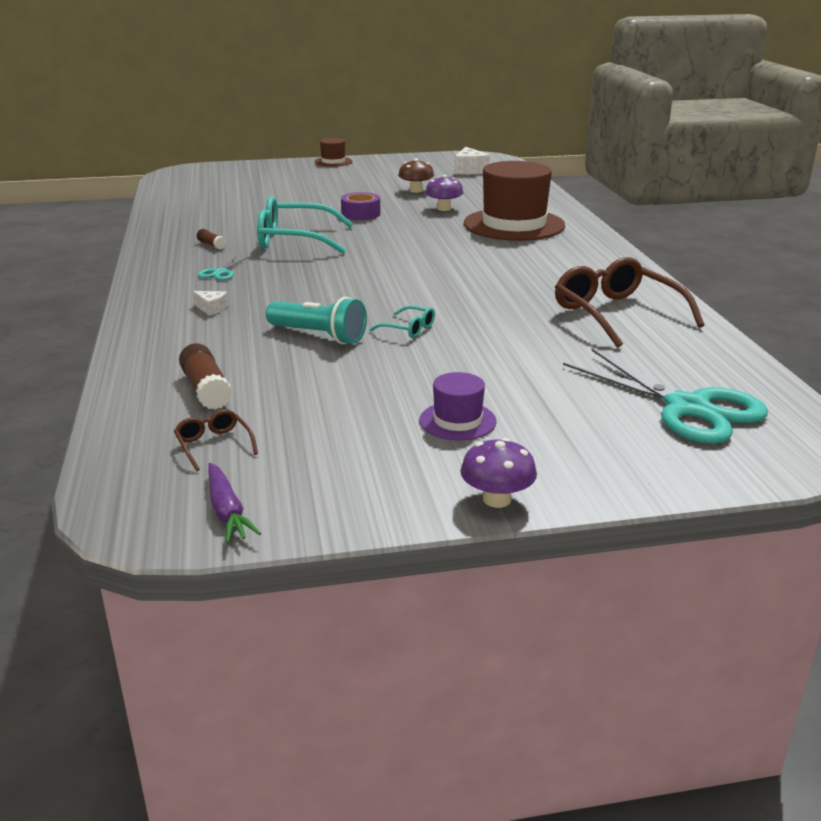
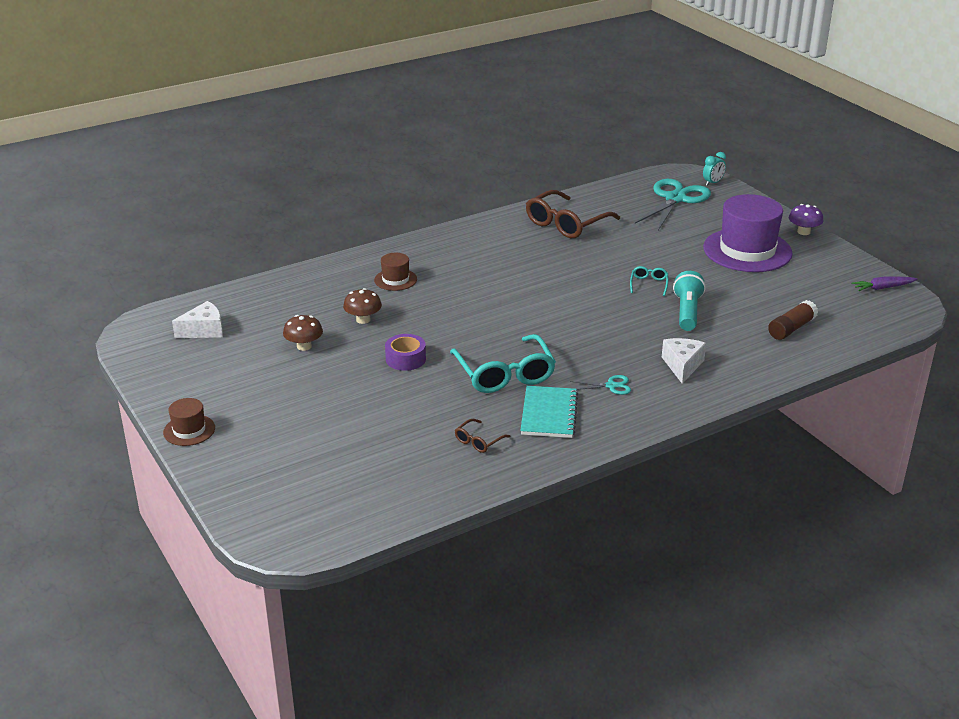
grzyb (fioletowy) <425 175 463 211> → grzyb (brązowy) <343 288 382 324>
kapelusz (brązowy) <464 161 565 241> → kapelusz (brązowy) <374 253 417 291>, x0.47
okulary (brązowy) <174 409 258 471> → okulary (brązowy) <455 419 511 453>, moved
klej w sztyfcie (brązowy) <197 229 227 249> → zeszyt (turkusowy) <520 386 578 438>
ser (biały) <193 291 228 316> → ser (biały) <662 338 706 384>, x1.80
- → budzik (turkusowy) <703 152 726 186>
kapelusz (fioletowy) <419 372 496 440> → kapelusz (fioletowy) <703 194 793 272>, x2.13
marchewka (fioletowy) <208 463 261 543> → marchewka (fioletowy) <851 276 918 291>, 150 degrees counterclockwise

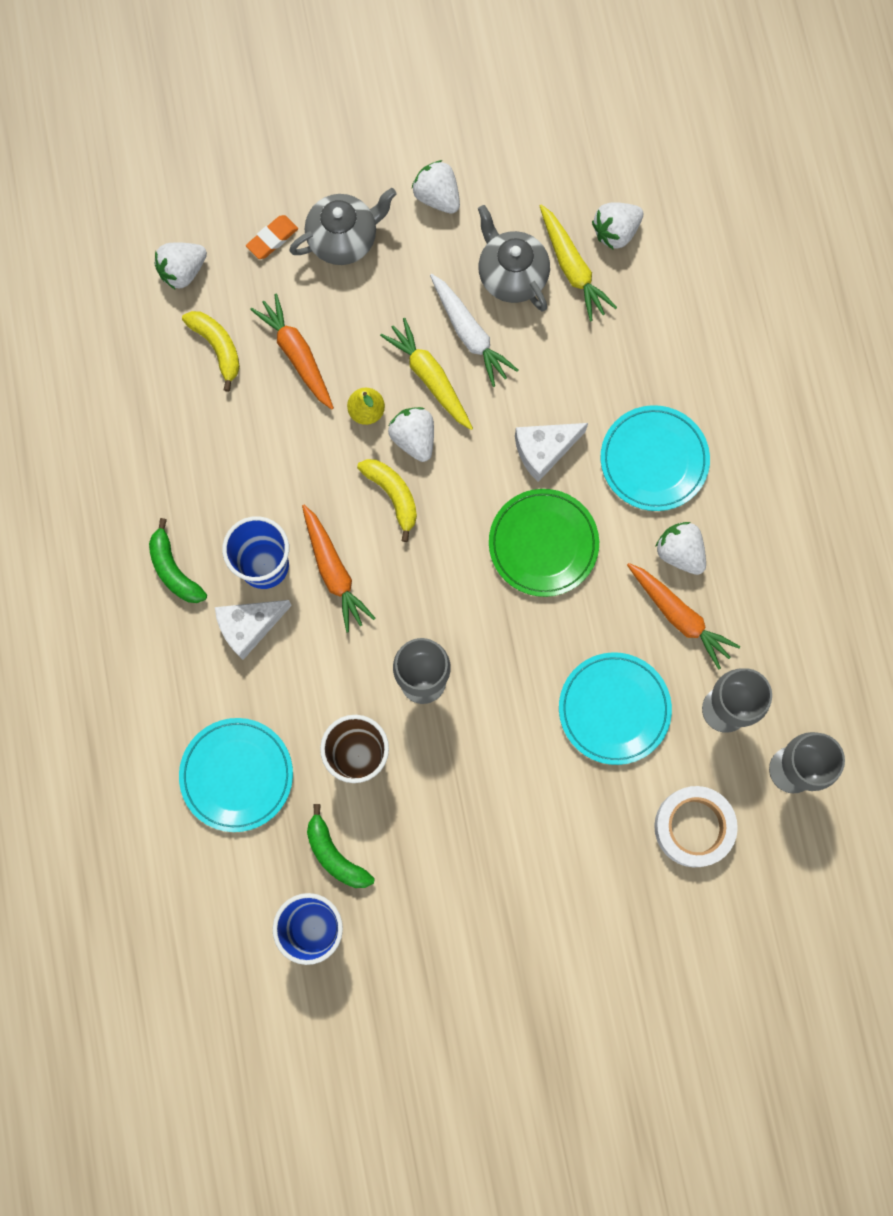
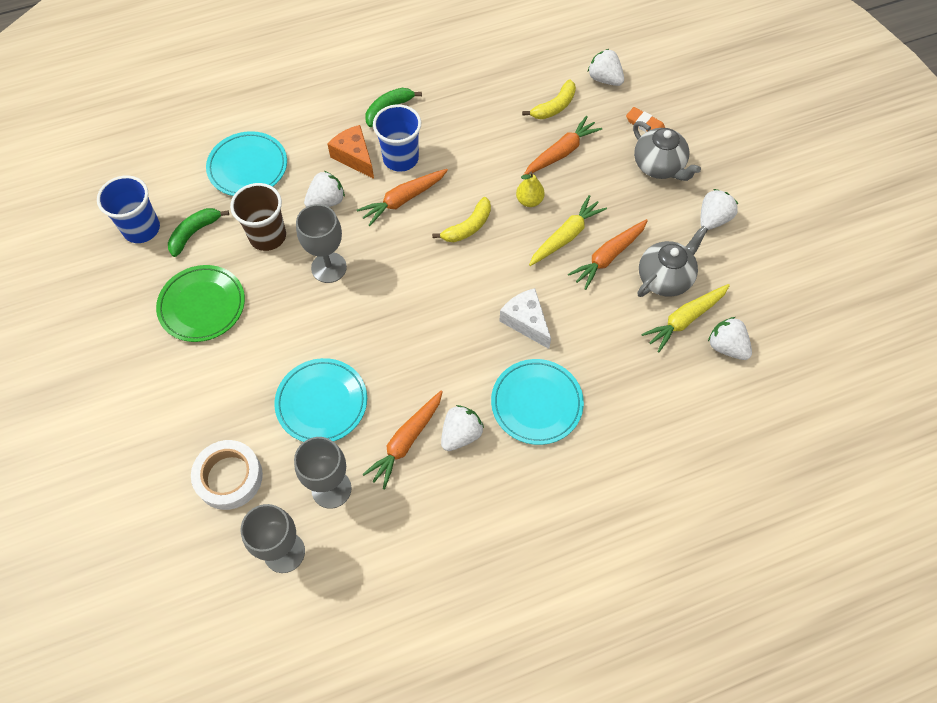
talerz (zielony) <489 489 599 597> → talerz (zielony) <156 265 245 342>, moved
truskawka (biały) <388 407 434 462> → truskawka (biały) <304 171 345 207>, moved
ser (biały) <215 600 292 660> → ser (pomarańczowy) <328 125 374 179>
marchewka (biały) <430 274 518 387> → marchewka (pomarańczowy) <568 219 648 290>

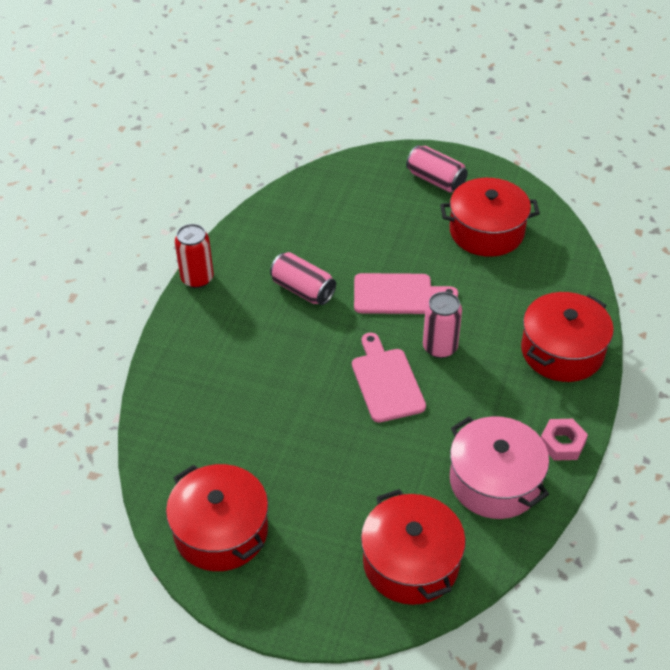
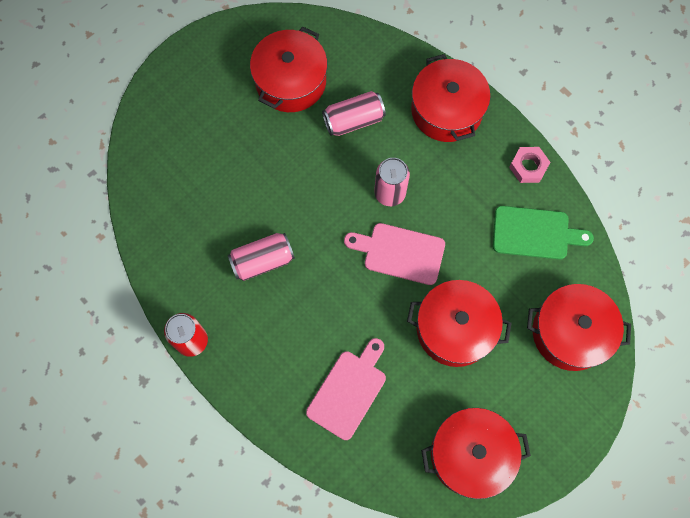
deska do krojenia (różowy) <354 273 458 314> → deska do krojenia (różowy) <306 338 386 440>, moved
puszka (różowy) <406 145 468 192> → puszka (różowy) <322 91 386 136>, moved
- → garnek (czerwony) <407 280 512 367>
garnek (różowy) <450 416 549 519> → deska do krojenia (zielony) <493 206 594 260>

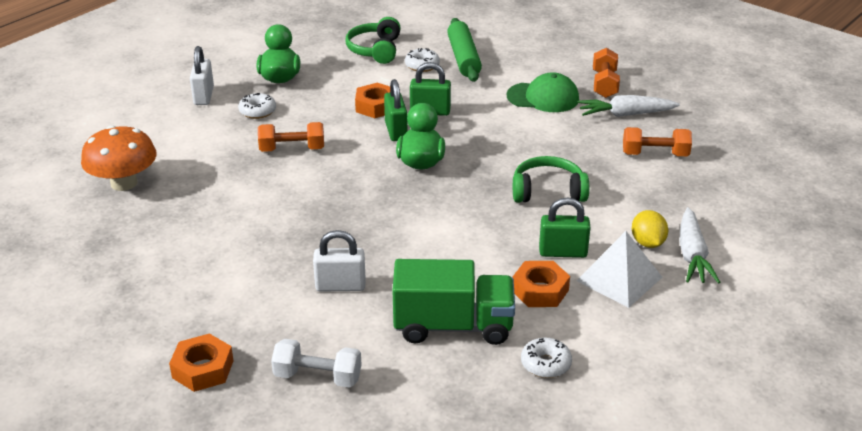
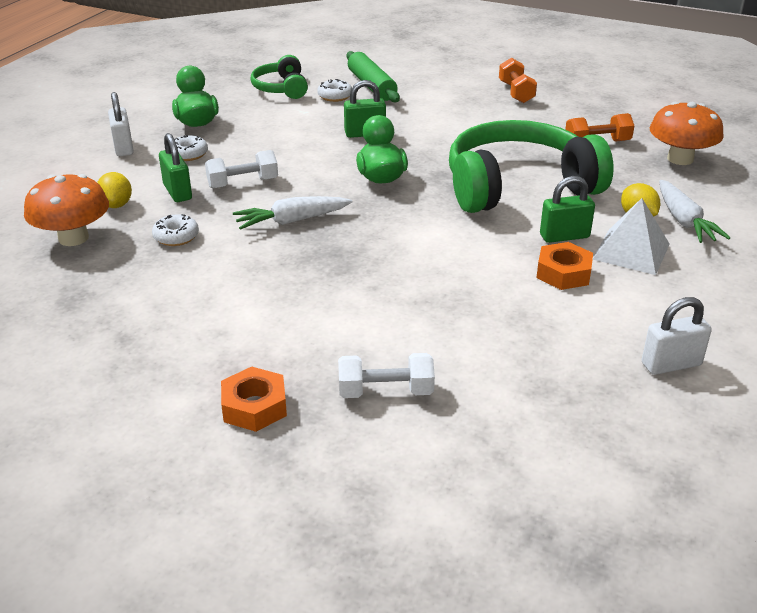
- → cytryna (żółty) <97 172 132 208>
donut (biały) <521 338 572 378> → donut (biały) <152 214 199 246>, moved
kłódka (zielony) <384 79 408 141> → kłódka (zielony) <159 133 192 202>, moved
hantel (pomarańczowy) <258 122 324 152> → hantel (biały) <205 150 278 188>
marchewka (biały) <578 95 680 117> → marchewka (biały) <233 196 352 230>, moved
słuchawki (zielony) <513 156 589 202> → słuchawki (zielony) <449 120 614 213>, x1.99
kłódka (biały) <313 230 366 292> → kłódka (biały) <642 297 712 375>, moved
- → grzyb (pomarańczowy) <649 102 724 165>
nakrętka (pomarańczowy) <355 83 390 118> → -
ciężarówka (zielony) <392 259 515 345> → -
czapka (zielony) <507 72 579 112> → -

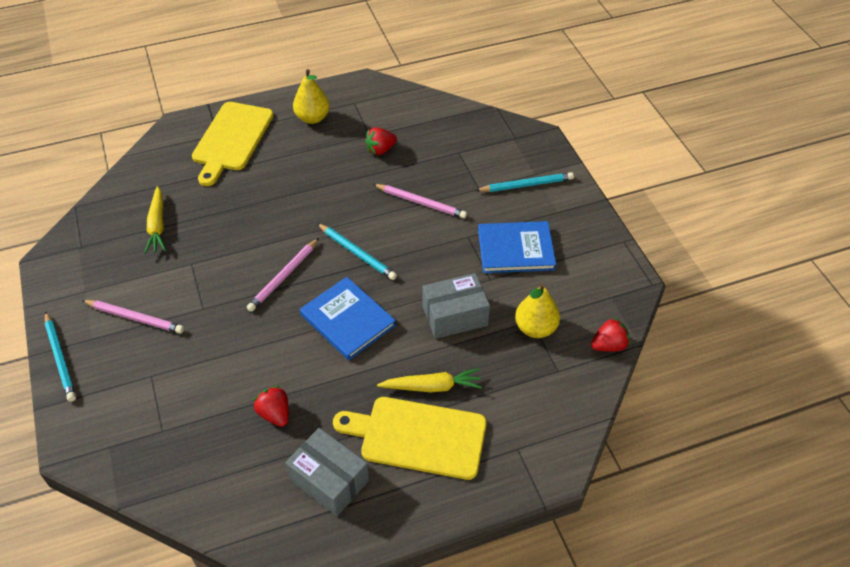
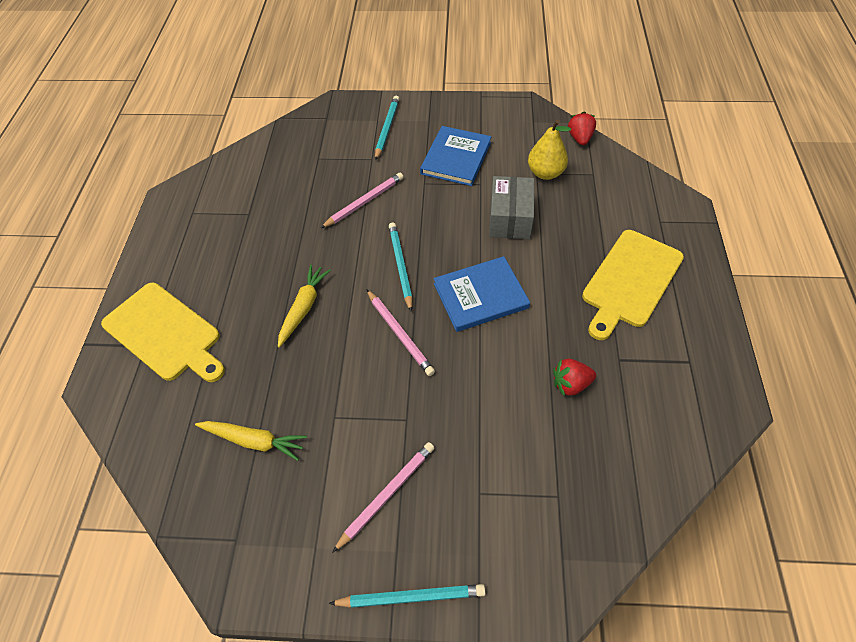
marchewka (żółty) <377 368 482 392> → marchewka (żółty) <278 265 331 348>, moved
ołówek (turkusowy) <317 223 397 280> → ołówek (turkusowy) <389 223 413 312>, 75 degrees counterclockwise
pudełko (szary) <285 428 369 516> → -
gruszka (żółty) <293 69 330 124> → -
truskawka (czerwony) <365 127 397 155> → -

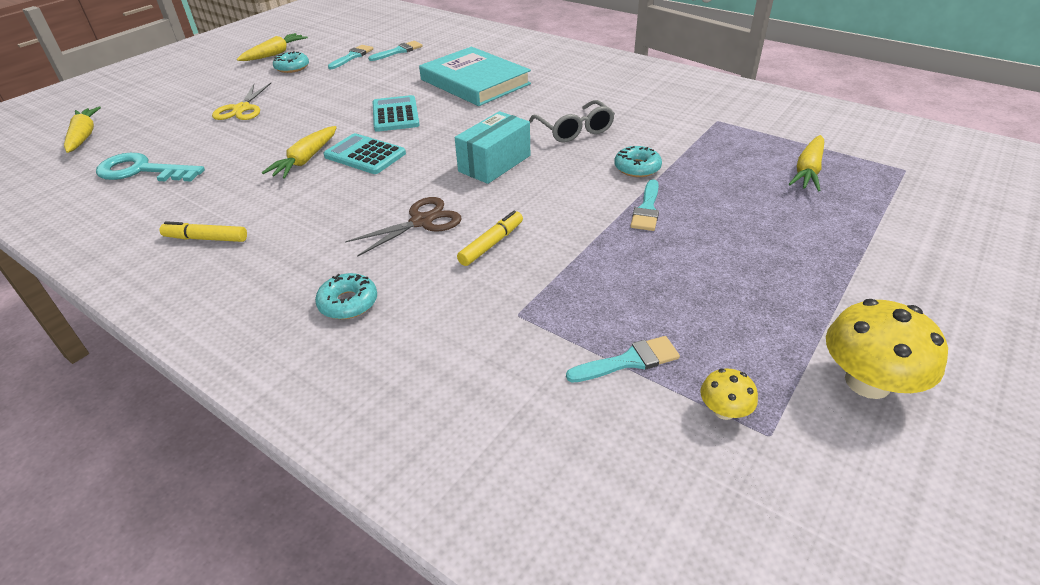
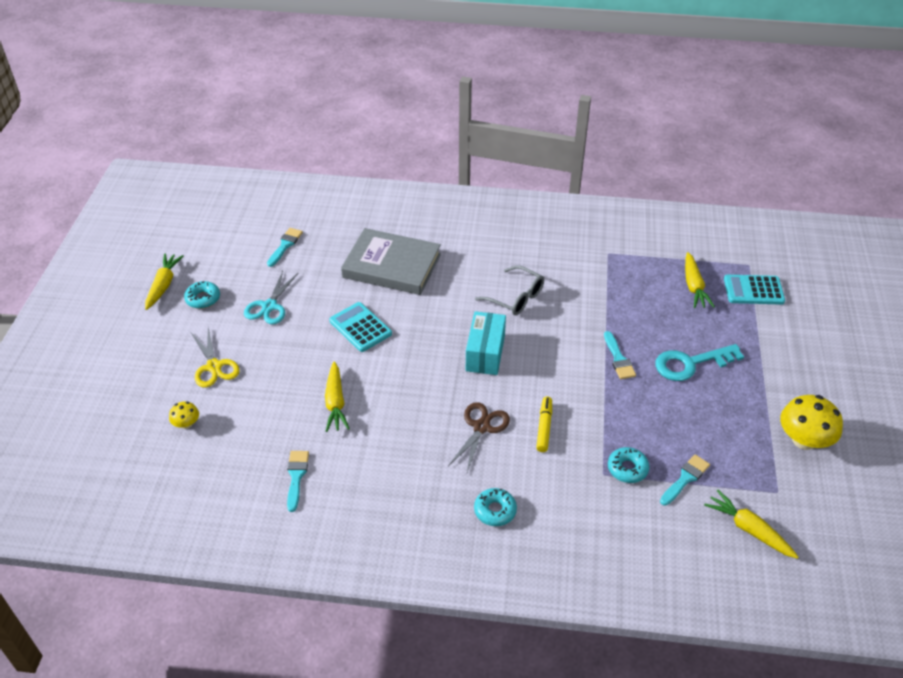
grzyb (żółty) <700 368 758 420> → grzyb (żółty) <169 402 199 429>, moved
- → nożyczki (turkusowy) <244 271 298 324>
pędzel (turkusowy) <328 45 373 69> → pędzel (turkusowy) <287 451 309 512>, moved
książka (turkusowy) <419 47 531 106> → książka (szary) <341 228 441 295>
donut (turkusowy) <614 146 662 177> → donut (turkusowy) <608 447 650 483>, moved
klucz (turkusowy) <96 153 205 182> → klucz (turkusowy) <655 344 744 381>, moved
marchewka (żółty) <64 107 101 153> → marchewka (żółty) <704 490 798 559>, moved
kalkulator (turkusowy) <323 133 406 174> → kalkulator (turkusowy) <724 275 785 305>, moved
flamaster (żółty) <160 221 247 242> → -

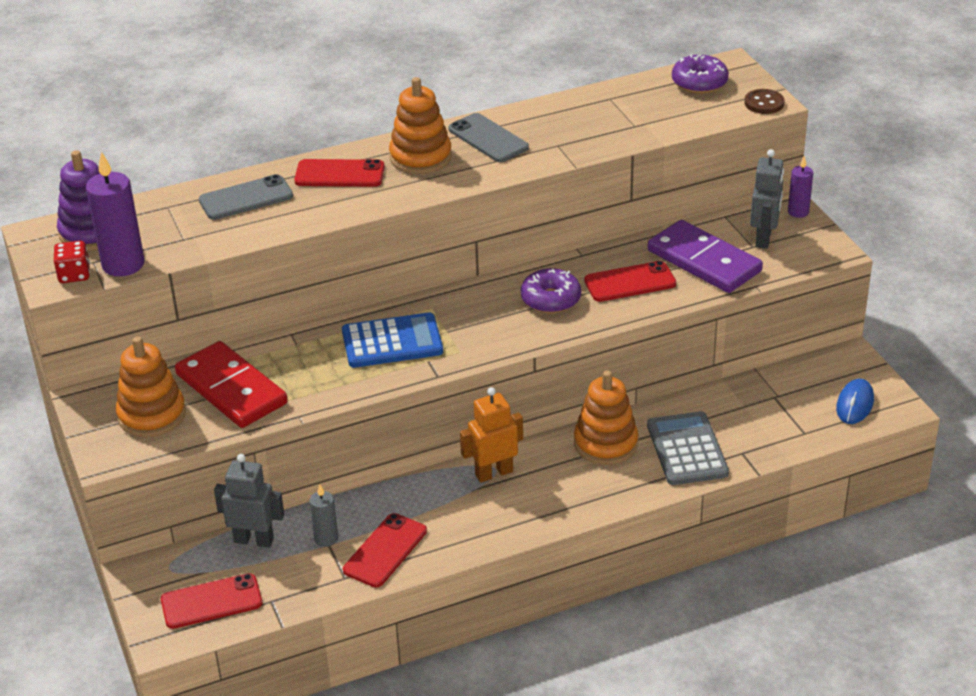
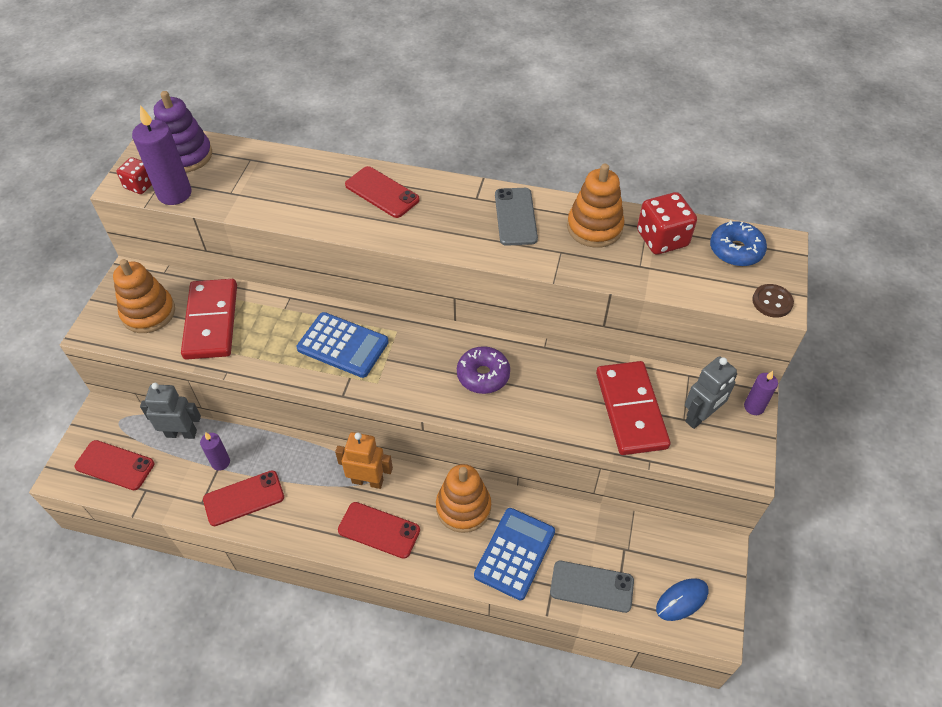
robot (szary) <214 454 284 547> → robot (szary) <140 383 201 439>, 45 degrees counterclockwise
świeca (szary) <309 484 338 547> → świeca (fioletowy) <200 432 230 471>
telefon (czerwony) <584 261 676 302> → telefon (czerwony) <338 502 420 559>, moved
kalkulator (szary) <647 411 729 485> → kalkulator (niebieski) <474 508 555 600>
telefon (szary) <199 174 293 220> → telefon (szary) <550 561 634 613>, moved
zabawka nakładanka (pomarańczowy) <389 77 452 174> → zabawka nakładanka (pomarańczowy) <567 164 624 248>, moved
kostka domina (fioletowy) <648 220 763 293> → kostka domina (czerwony) <596 361 670 455>
- → kostka do gry (czerwony) <637 192 697 255>
donut (fioletowy) <672 54 729 94> → donut (niebieski) <710 220 767 266>

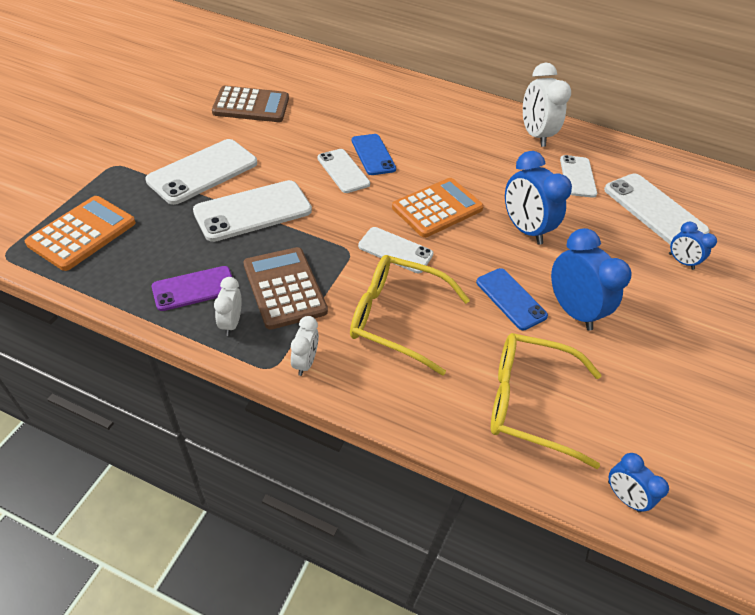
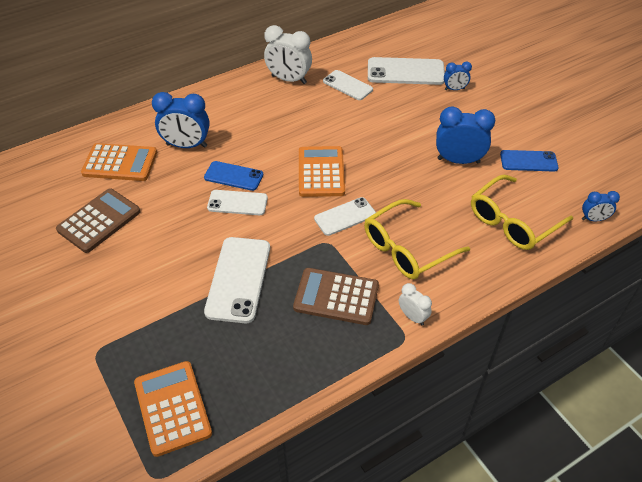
- → kalkulator (pomarańczowy) <81 143 157 181>
budzik (niebieski) <505 151 572 245> → budzik (niebieski) <152 92 210 148>, moved
telefon (niebieski) <476 268 548 330> → telefon (niebieski) <500 150 558 172>, moved
telefon (biały) <145 139 257 205> → -
telefon (fioletowy) <152 266 232 311> → -
budzik (biały) <214 277 242 336> → -

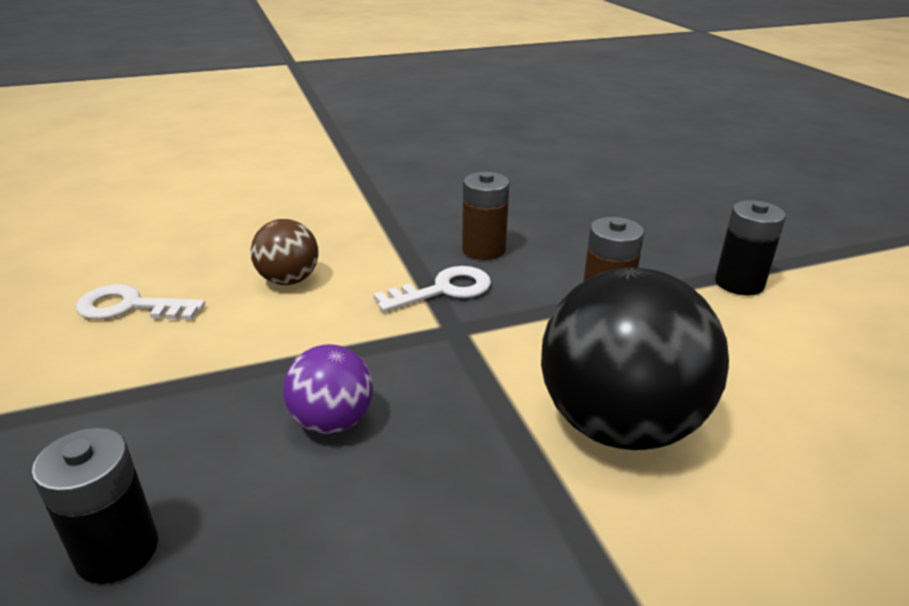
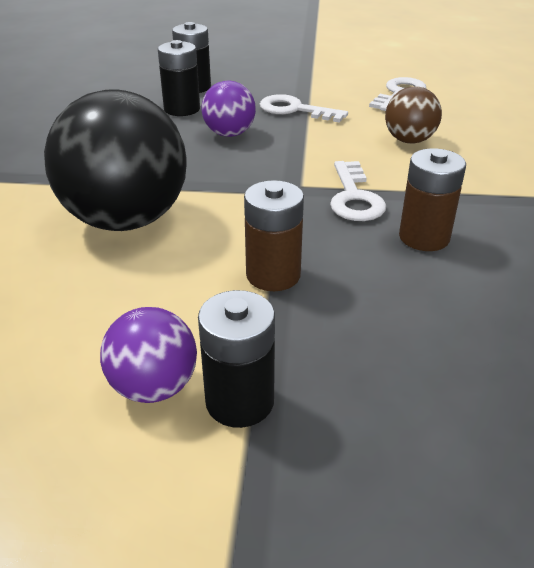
- → piłka (fioletowy) <100 307 197 403>
- → bateria (czarny) <158 40 200 116>
- → klucz (biały) <260 94 348 123>

